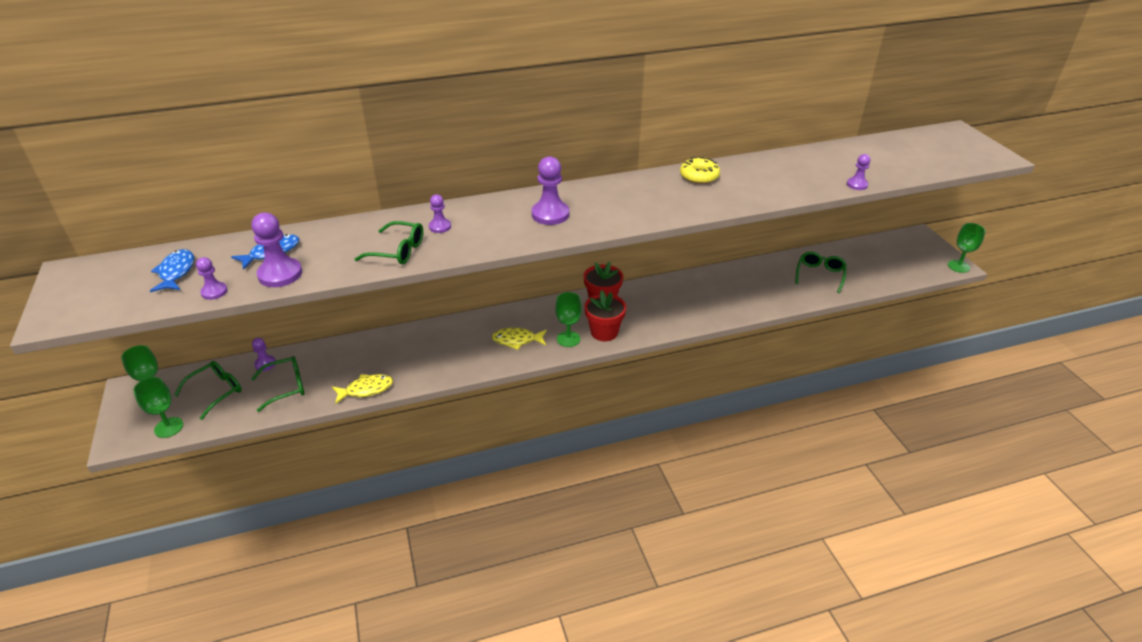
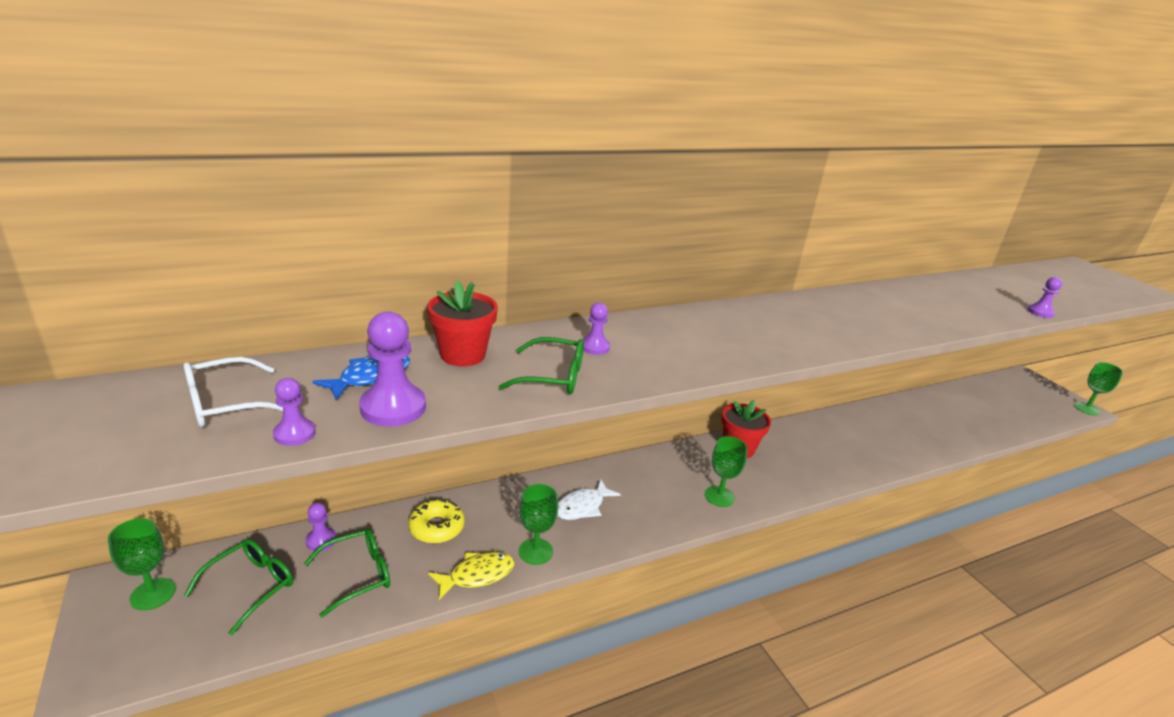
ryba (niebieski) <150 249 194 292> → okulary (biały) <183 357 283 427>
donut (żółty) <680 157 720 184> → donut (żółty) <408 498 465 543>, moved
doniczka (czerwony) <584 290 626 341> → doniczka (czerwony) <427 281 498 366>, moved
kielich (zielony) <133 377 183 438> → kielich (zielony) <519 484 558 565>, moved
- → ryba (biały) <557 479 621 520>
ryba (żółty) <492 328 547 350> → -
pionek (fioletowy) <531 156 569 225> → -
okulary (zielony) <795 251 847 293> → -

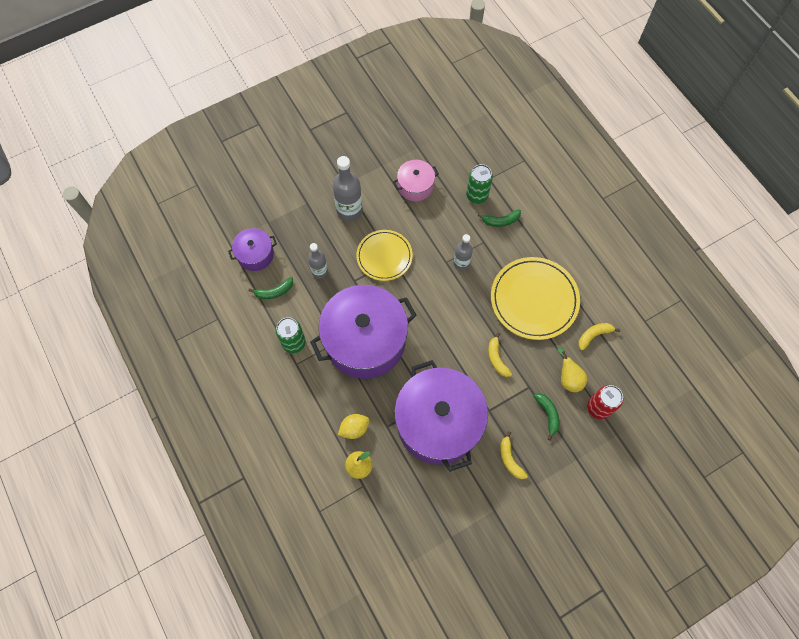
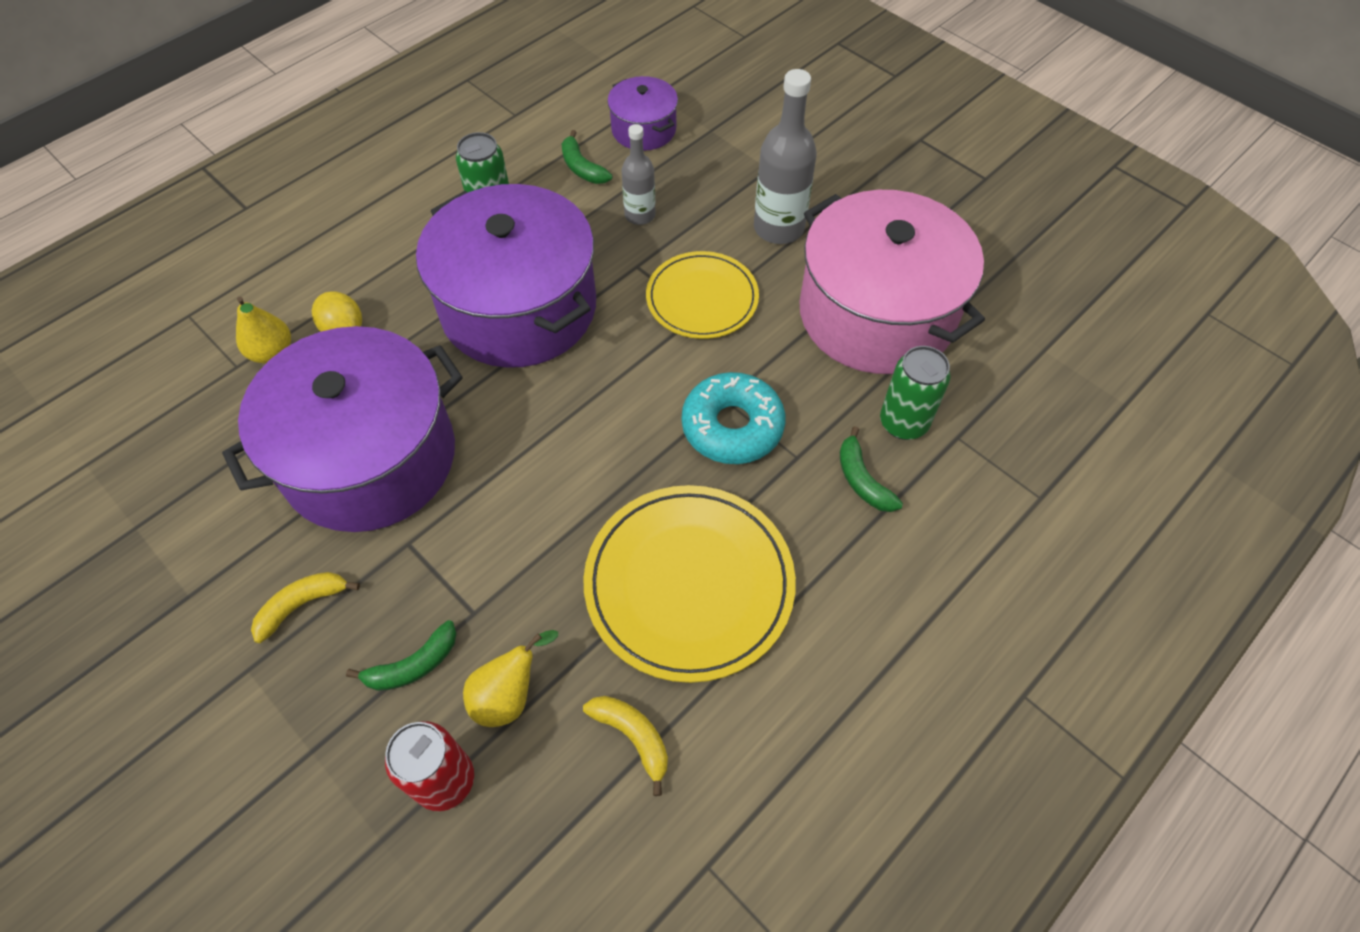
butelka (szary) <453 234 473 270> → donut (turkusowy) <682 372 785 464>
garnek (różowy) <393 160 439 201> → garnek (różowy) <800 190 985 374>, x2.09
banan (żółty) <488 333 512 377> → -

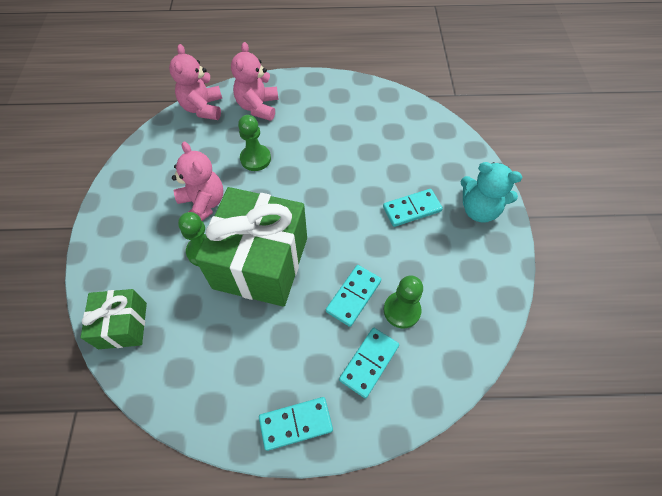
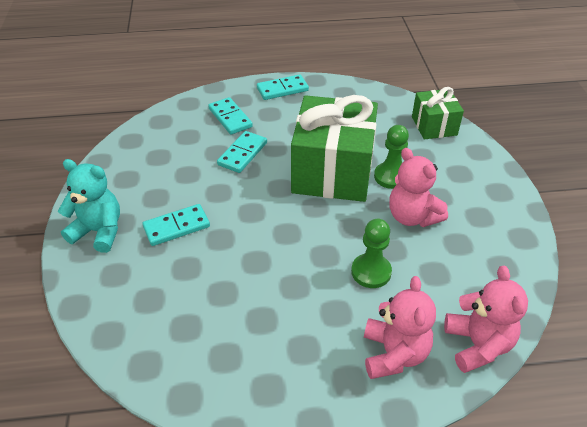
kostka domina (turkusowy) <339 328 399 398> → kostka domina (turkusowy) <208 97 253 135>, 60 degrees counterclockwise
pionek (zielony) <384 275 423 328> → -

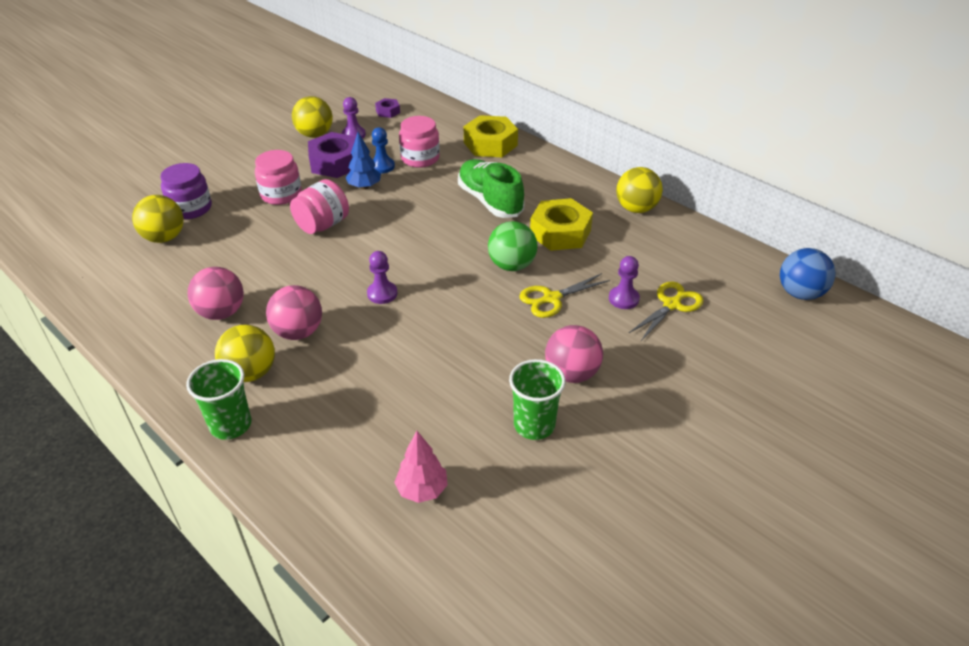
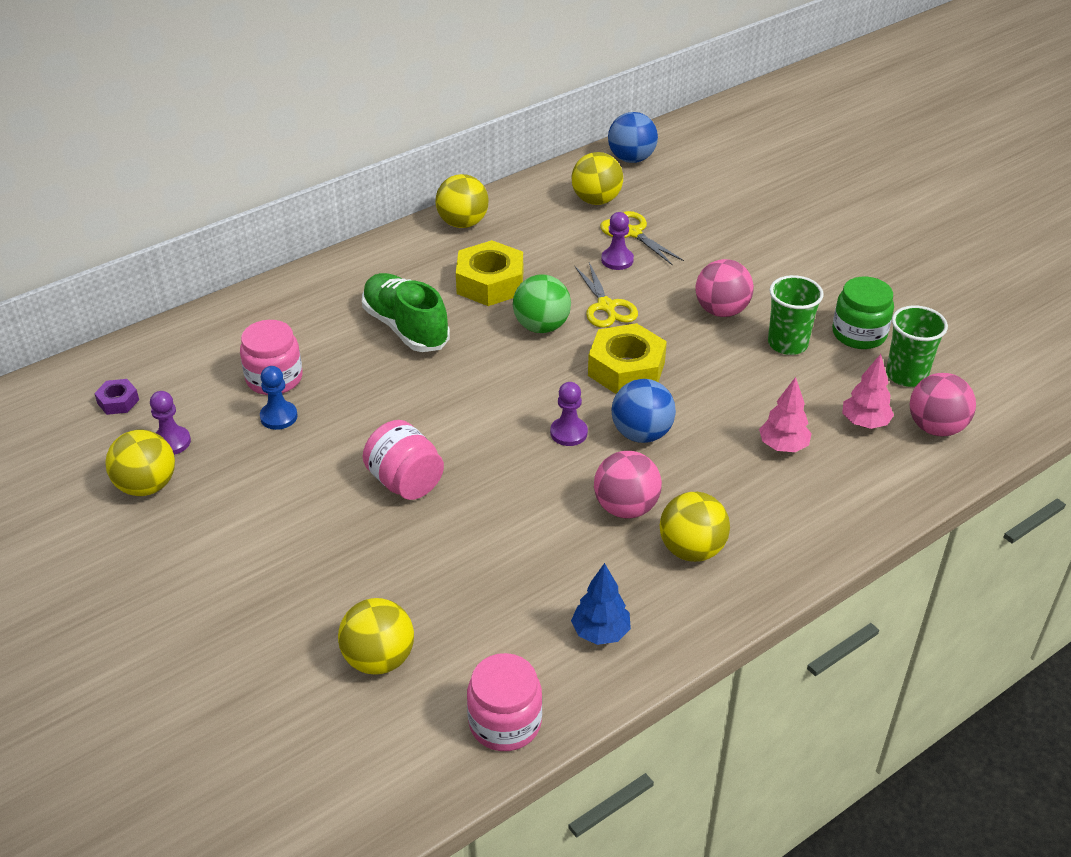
but (zielony) <458 159 525 218> → but (zielony) <362 273 450 352>, 75 degrees clockwise
słoik (różowy) <255 150 302 205> → słoik (różowy) <467 653 542 751>, moved
- → piłka (żółty) <571 152 623 205>
drzewko (niebieski) <346 132 381 190> → drzewko (niebieski) <571 563 631 645>, moved
nakrętka (żółty) <464 115 518 157> → nakrętka (żółty) <588 323 667 394>, moved
- → piłka (niebieski) <612 379 676 443>
- → drzewko (różowy) <759 377 812 452>
- → słoik (zielony) <832 277 894 349>
szklanka (zielony) <186 359 252 440> → szklanka (zielony) <886 305 948 387>, moved
piłka (różowy) <188 267 244 320> → piłka (różowy) <910 373 976 436>, moved
słoik (fioletowy) <160 163 212 219> → -
nakrętka (fioletowy) <308 132 356 178> → -

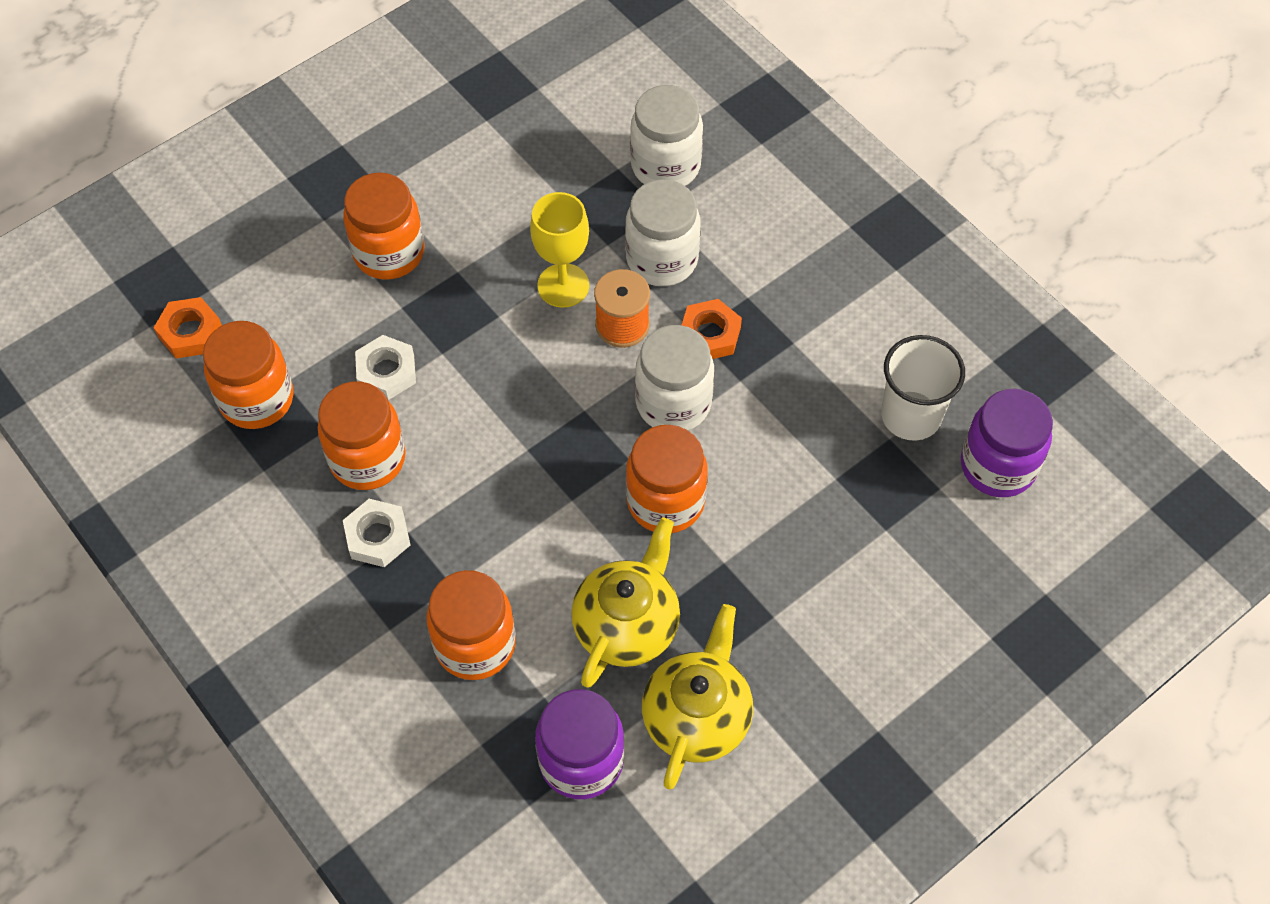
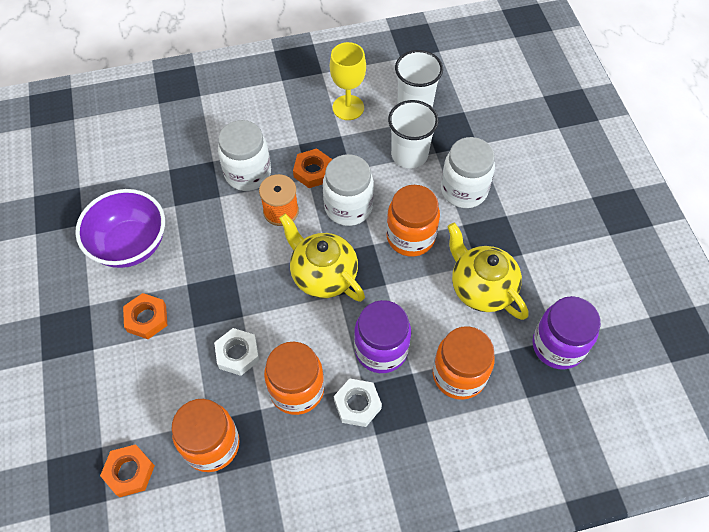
- → miska (fioletowy) <75 189 165 268>
słoik (pomarańczowy) <343 173 424 280> → nakrętka (pomarańczowy) <123 293 168 339>
imbryk (żółty) <642 604 753 789> → imbryk (żółty) <279 213 365 302>, moved
kielich (żółty) <530 192 589 308> → kielich (żółty) <330 42 366 120>, moved
słoik (fioletowy) <961 388 1053 497> → słoik (fioletowy) <354 300 411 373>, moved
- → szklanka (biały) <388 100 439 168>
słoik (biały) <630 85 703 186> → słoik (biały) <441 137 495 208>, moved

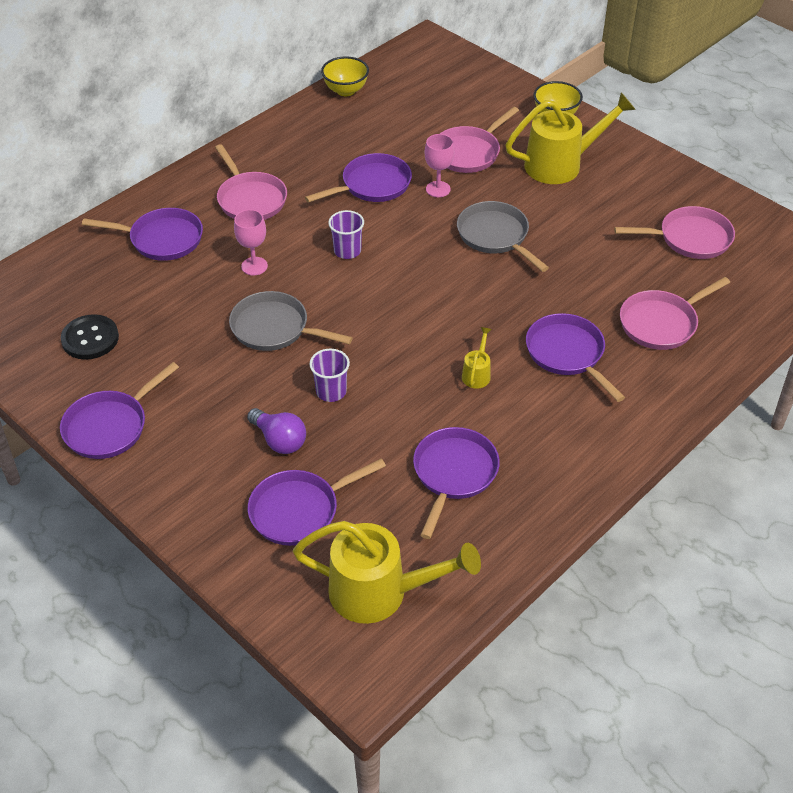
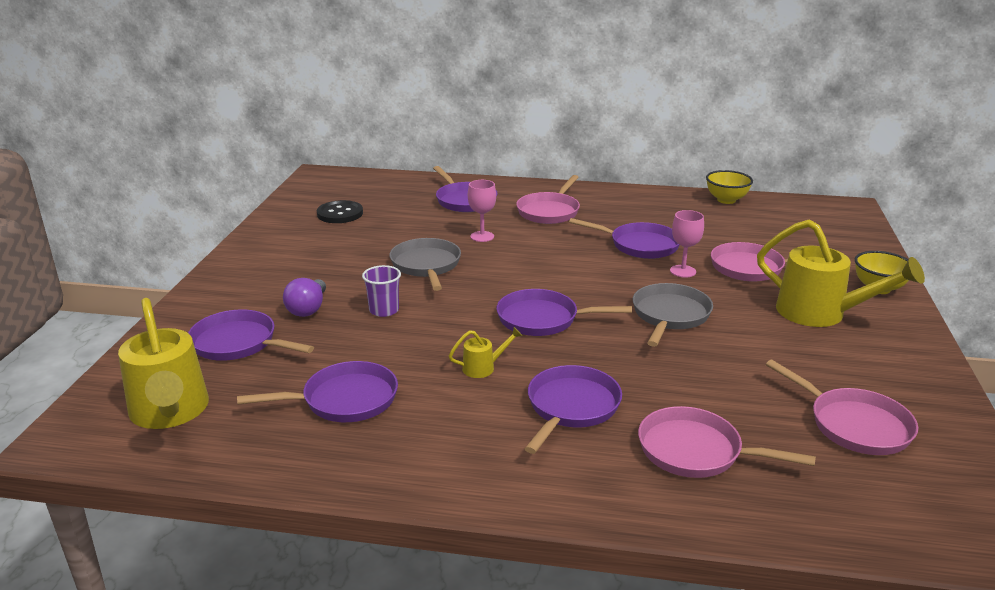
patelnia (fioletowy) <60 362 179 459> → patelnia (fioletowy) <496 289 632 336>, moved
szklanka (fioletowy) <328 210 364 259> → -

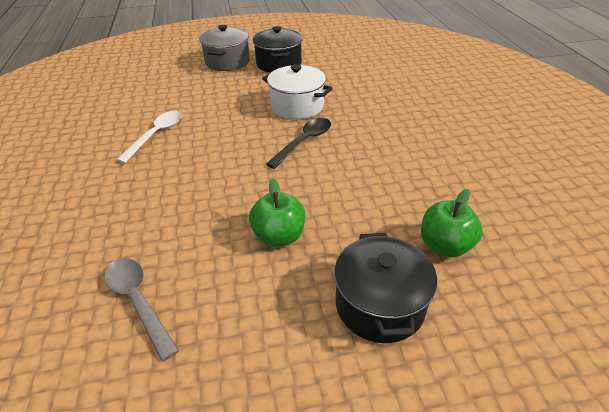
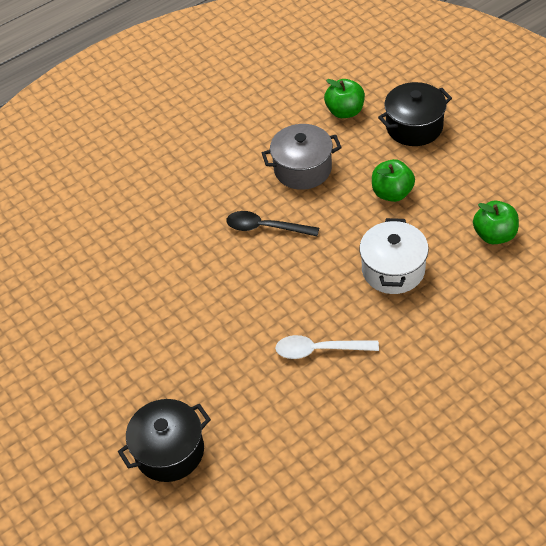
garnek (czarny) <253 26 303 73> → garnek (czarny) <118 399 211 482>, moved
garnek (szary) <199 25 250 71> → garnek (szary) <262 124 342 190>, moved
garnek (biały) <262 64 333 119> → garnek (biały) <359 218 429 294>, moved
łyżka (szary) <105 258 179 361> → jabłko (zielony) <473 201 519 244>

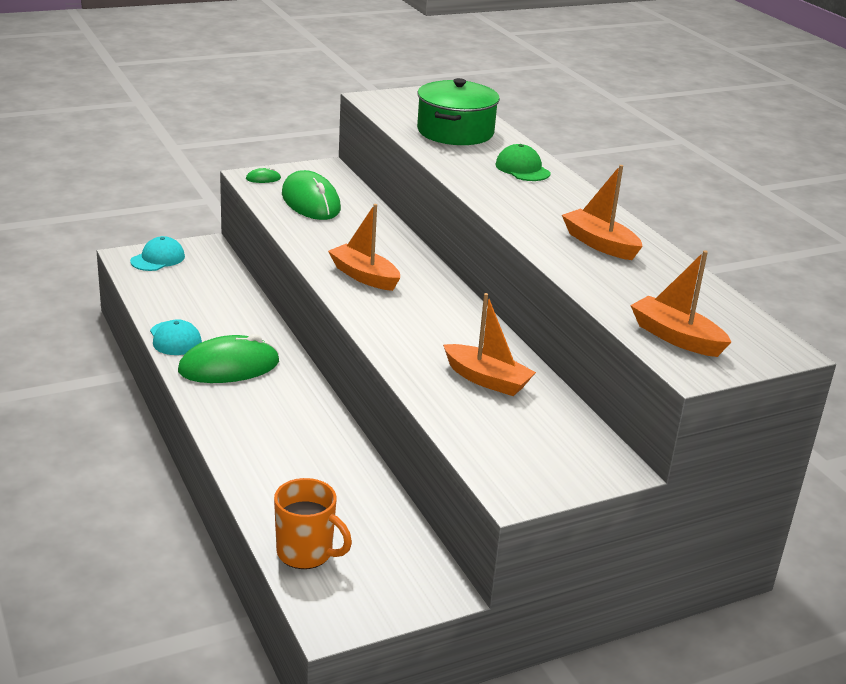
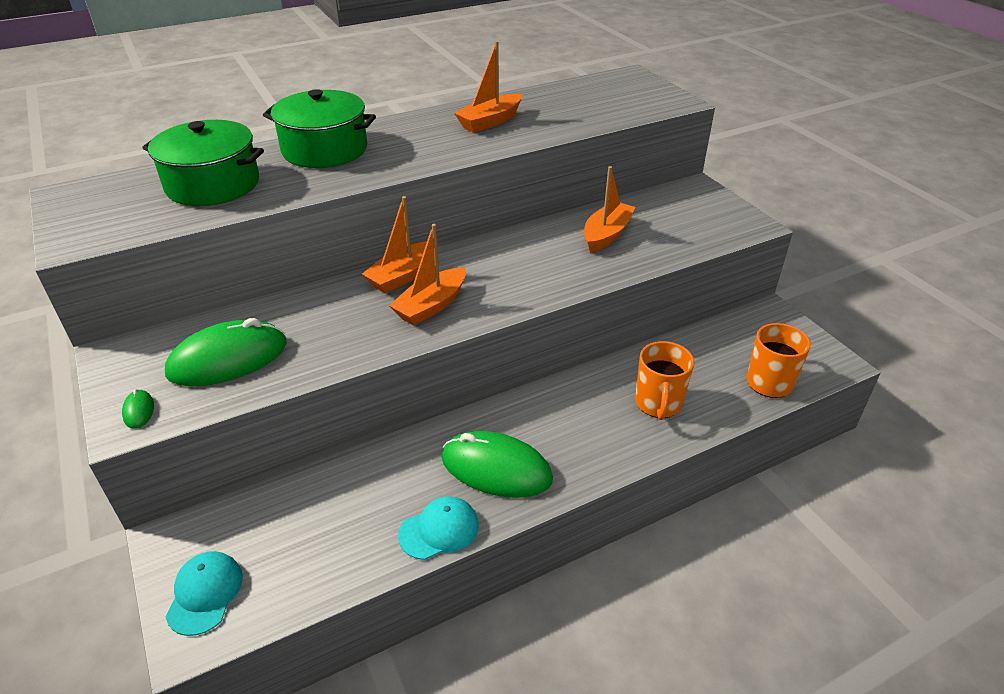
czapka (turkusowy) <130 236 185 271> → czapka (turkusowy) <166 551 243 636>, 60 degrees clockwise
czapka (zielony) <495 144 551 181> → garnek (zielony) <263 89 376 168>
łódka (pomarańczowy) <630 250 731 357> → łódka (pomarańczowy) <362 196 427 294>, moved
myszka (zielony) <178 334 279 383> → myszka (zielony) <442 431 553 498>, 45 degrees counterclockwise
- → kubek (pomarańczowy) <635 341 694 420>

